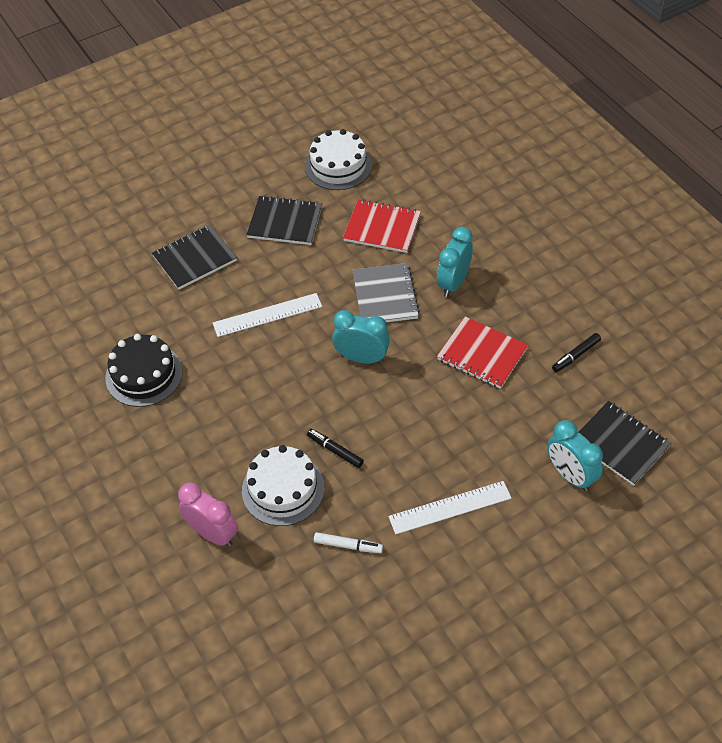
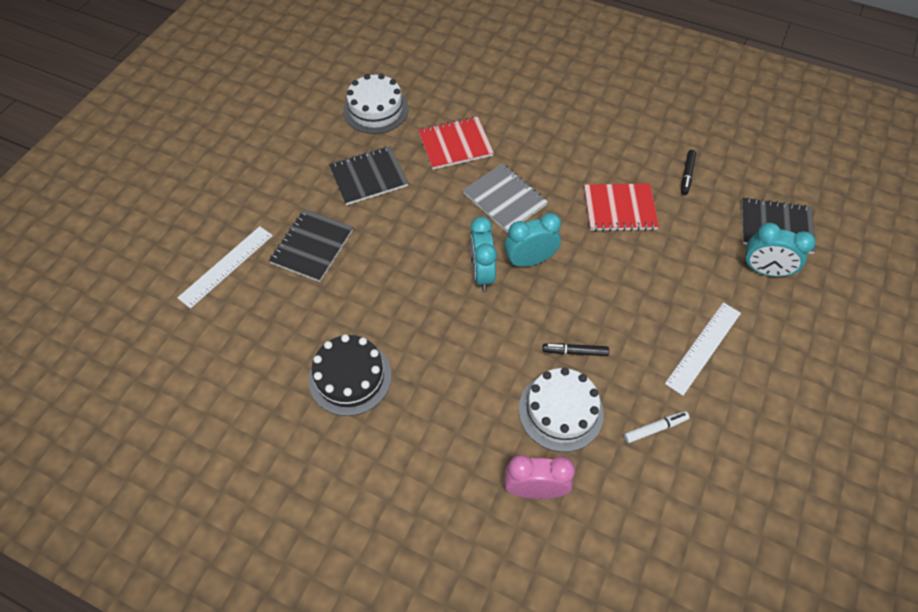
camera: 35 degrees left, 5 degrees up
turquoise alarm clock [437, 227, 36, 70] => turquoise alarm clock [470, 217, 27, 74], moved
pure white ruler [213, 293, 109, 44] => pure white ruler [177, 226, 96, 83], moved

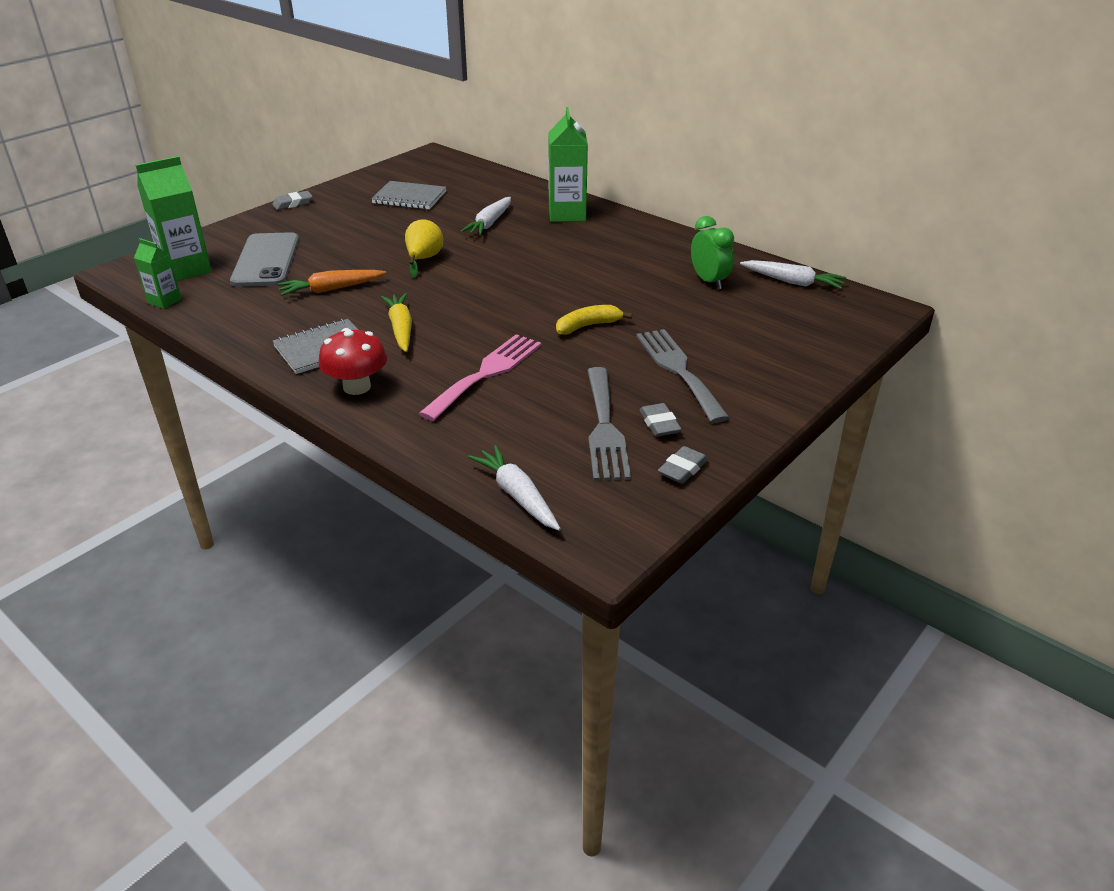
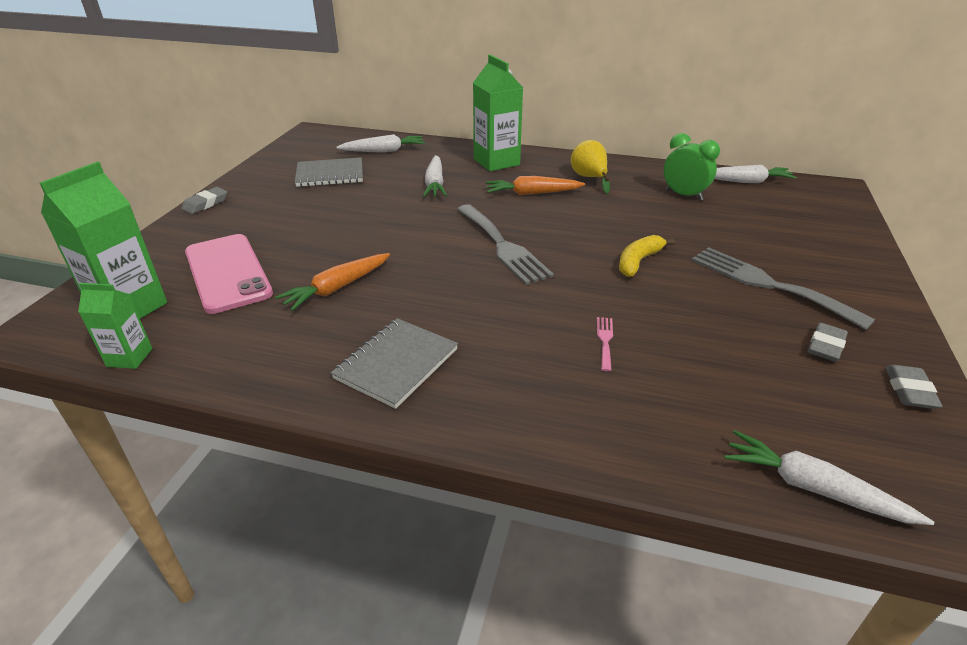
camera: 25 degrees left, 0 degrees up
yellow pear fruit [405, 219, 38, 59] => yellow pear fruit [571, 140, 39, 54], moved
ash-grey phone [230, 232, 69, 55] => rosy phone [185, 234, 88, 80]
yellow root vegetable [381, 293, 31, 59] => nothing
red mushroom [318, 328, 69, 67] => nothing
rosy fork [418, 334, 123, 87] => rosy fork [597, 317, 16, 55], x0.42
ash-grey fork [587, 367, 44, 114] => ash-grey fork [457, 204, 97, 81], moved
ash-grey gum eraser [639, 403, 42, 34] => ash-grey gum eraser [808, 323, 40, 39], 75 degrees clockwise
nothing => pure white root vegetable [336, 134, 89, 18]
nothing => bright orange root vegetable [485, 176, 100, 19]

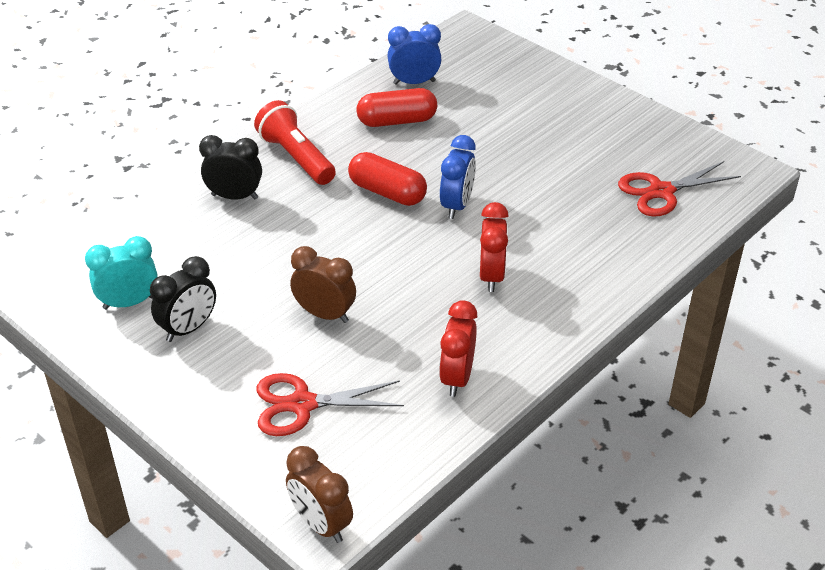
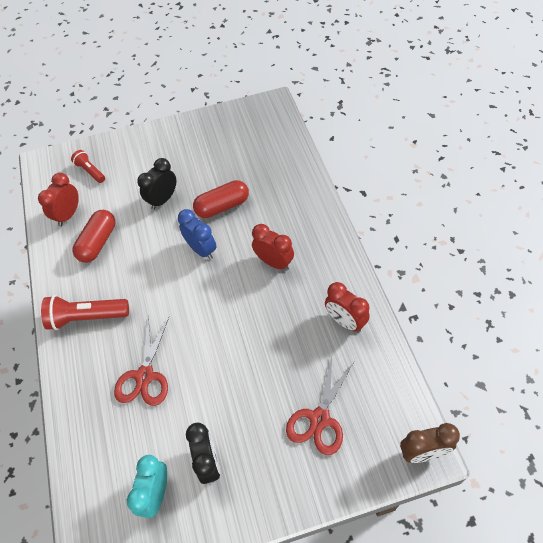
camera: 55 degrees left, 15 degrees up
blue alarm clock [388, 24, 53, 61] => red alarm clock [38, 173, 41, 53]
ebony alarm clock [199, 135, 63, 65] => ebony alarm clock [137, 158, 39, 52], moved
red pill shape [348, 152, 79, 54] => red pill shape [193, 180, 56, 38], moved
red scissors [618, 161, 123, 56] => red scissors [114, 317, 55, 89], moved
russet alarm clock [290, 246, 66, 77] => nothing
nothing => red torch [71, 150, 34, 33]

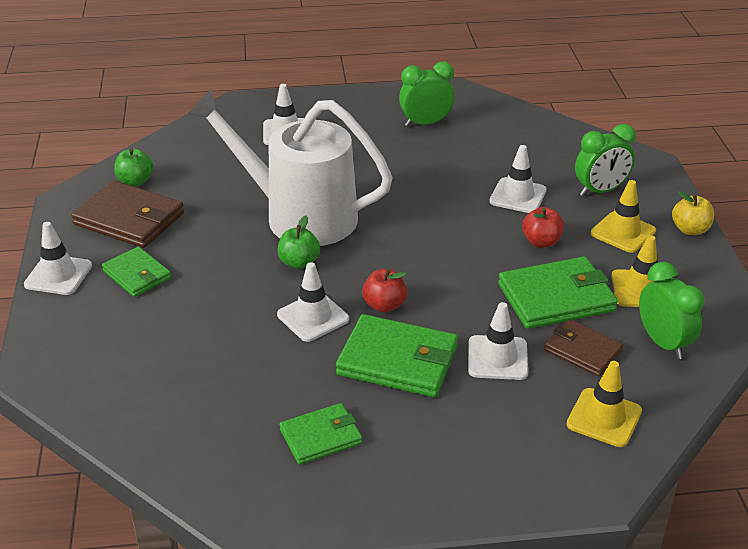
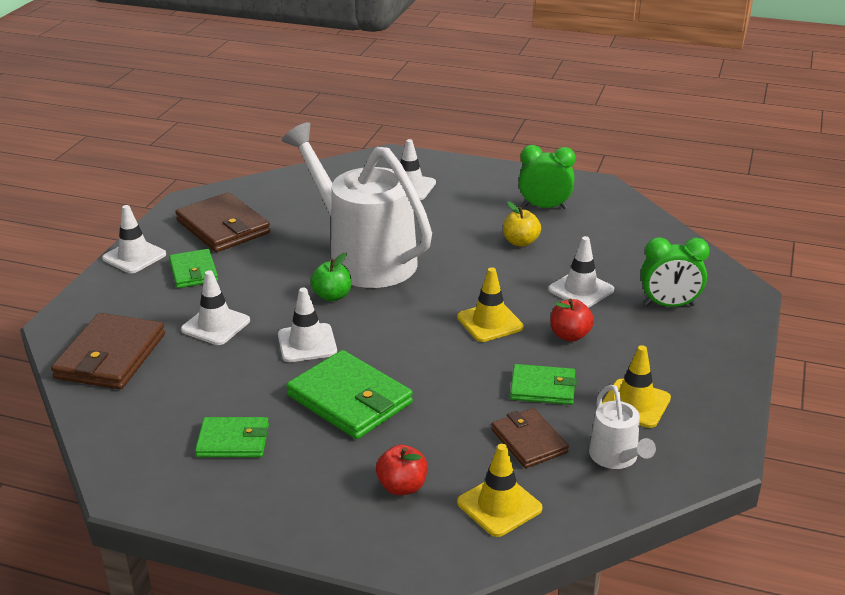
camera: 25 degrees right, 5 degrees down
leaf-green apple fruit [114, 148, 40, 38] => nothing
yellow road cone [591, 180, 65, 73] => yellow road cone [457, 267, 67, 75], moved
yellow apple fruit [672, 191, 42, 44] => yellow apple fruit [503, 201, 38, 46], moved
leaf-green wallet [498, 256, 120, 73] => leaf-green wallet [510, 364, 67, 41], x0.61
leaf-green alarm clock [639, 262, 66, 97] => pure white sprinkling can [589, 385, 67, 84]
red apple fruit [362, 269, 45, 44] => red apple fruit [376, 445, 51, 50], moved
pure white road cone [468, 302, 60, 78] => pure white road cone [181, 270, 69, 75], moved
nothing => russet wallet [51, 313, 114, 76]

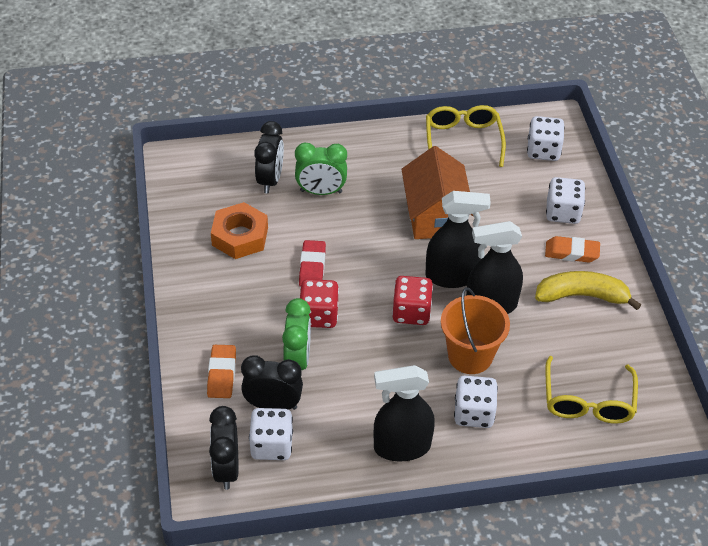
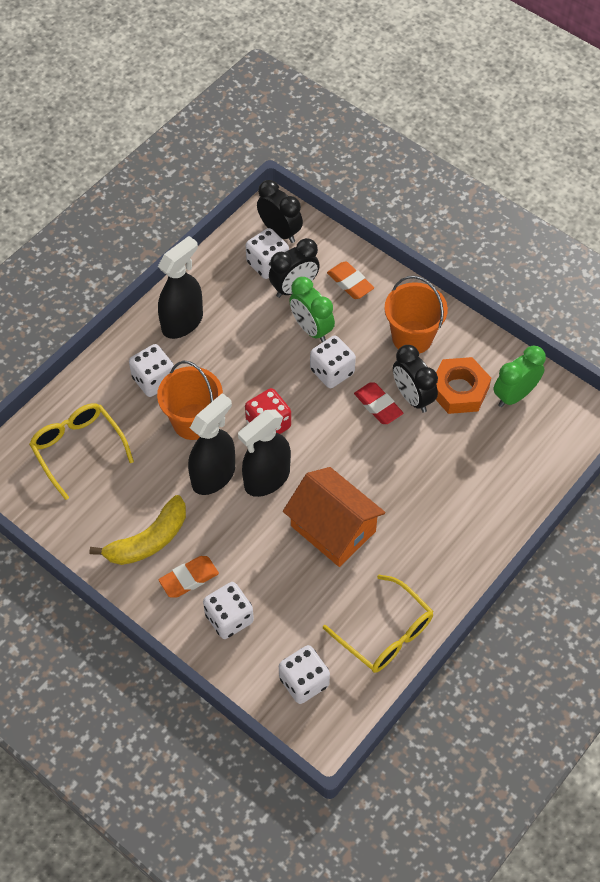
camera: 140 degrees right, 10 degrees up
ebony alarm clock [254, 121, 30, 73] => ebony alarm clock [393, 345, 45, 68], moved
leaf-green alarm clock [295, 142, 52, 53] => leaf-green alarm clock [493, 346, 53, 61], moved
red dice [300, 279, 39, 49] => pure white dice [310, 335, 46, 53]
nothing => bright orange pail [384, 276, 64, 78]

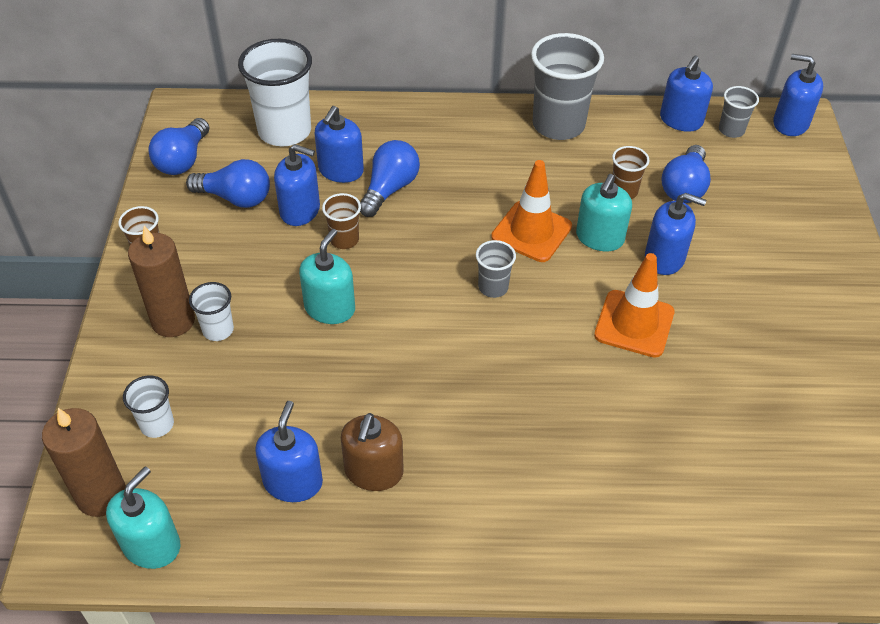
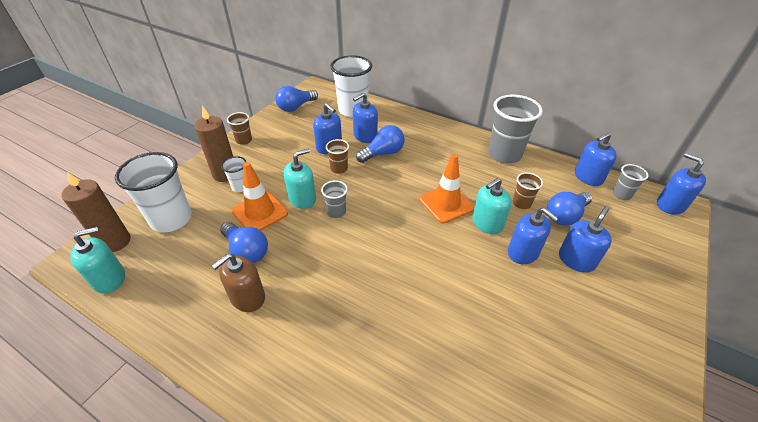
camera: 30 degrees right, 5 degrees down
blue light bulb [186, 159, 84, 49] => blue light bulb [220, 222, 48, 41], moved
ash-grey tumbler [476, 240, 40, 58] => ash-grey tumbler [321, 180, 27, 38], moved
bright orange road cone [594, 253, 80, 105] => bright orange road cone [232, 162, 56, 69], moved
pure white tumbler [123, 376, 51, 62] => pure white tumbler [115, 152, 77, 81], x2.03
blue soap pump [255, 401, 68, 101] => blue soap pump [559, 206, 53, 67], moved

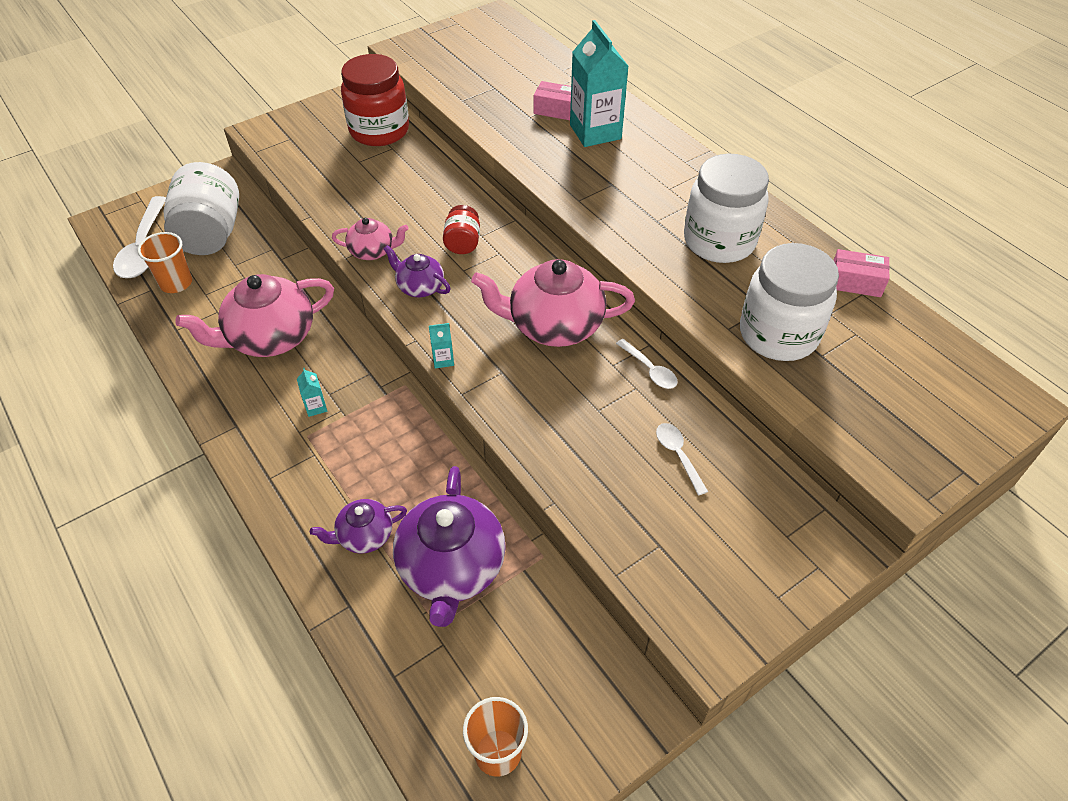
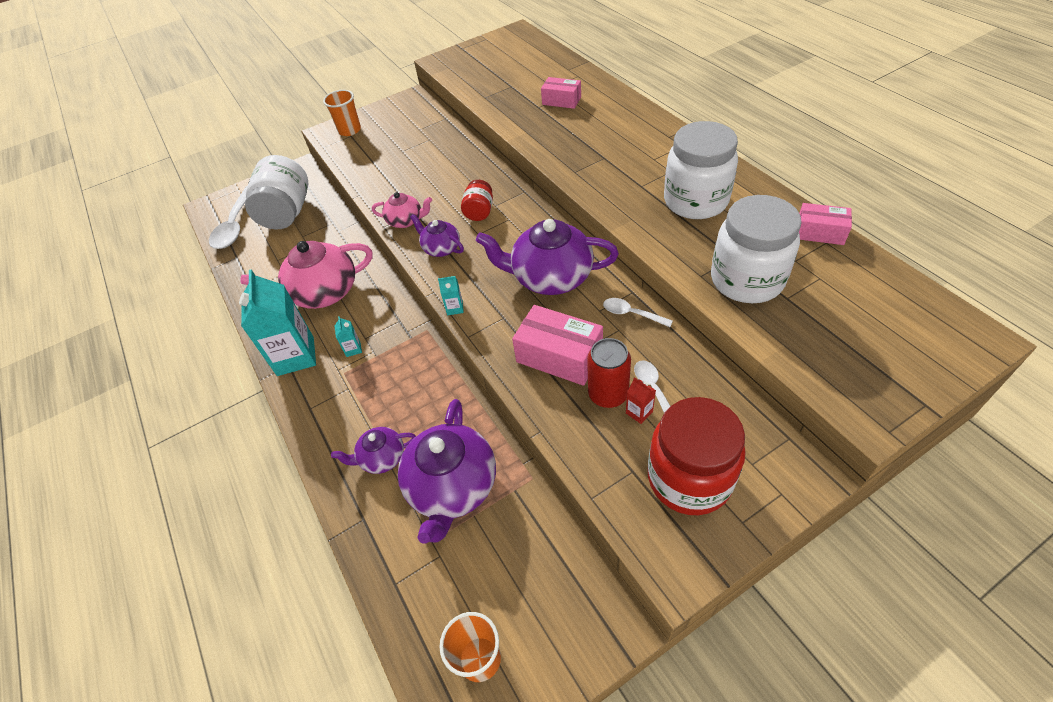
camera: 10 degrees right, 0 degrees up
turquoise milk carton [570, 20, 59, 127] => turquoise milk carton [239, 269, 77, 107], moved
red jar [341, 54, 68, 92] => red jar [648, 397, 97, 118], moved
bright orange tumbler [138, 232, 54, 61] => bright orange tumbler [323, 90, 38, 46], moved
rosy tea pot [471, 259, 164, 88] => violet tea pot [476, 219, 143, 76]
pure white spoon [616, 339, 62, 50] => pure white spoon [603, 298, 70, 29], 150 degrees clockwise
nothing => rosy package [512, 305, 91, 81]
nothing => red soda can [587, 338, 44, 70]
nothing => red milk carton [626, 377, 30, 47]

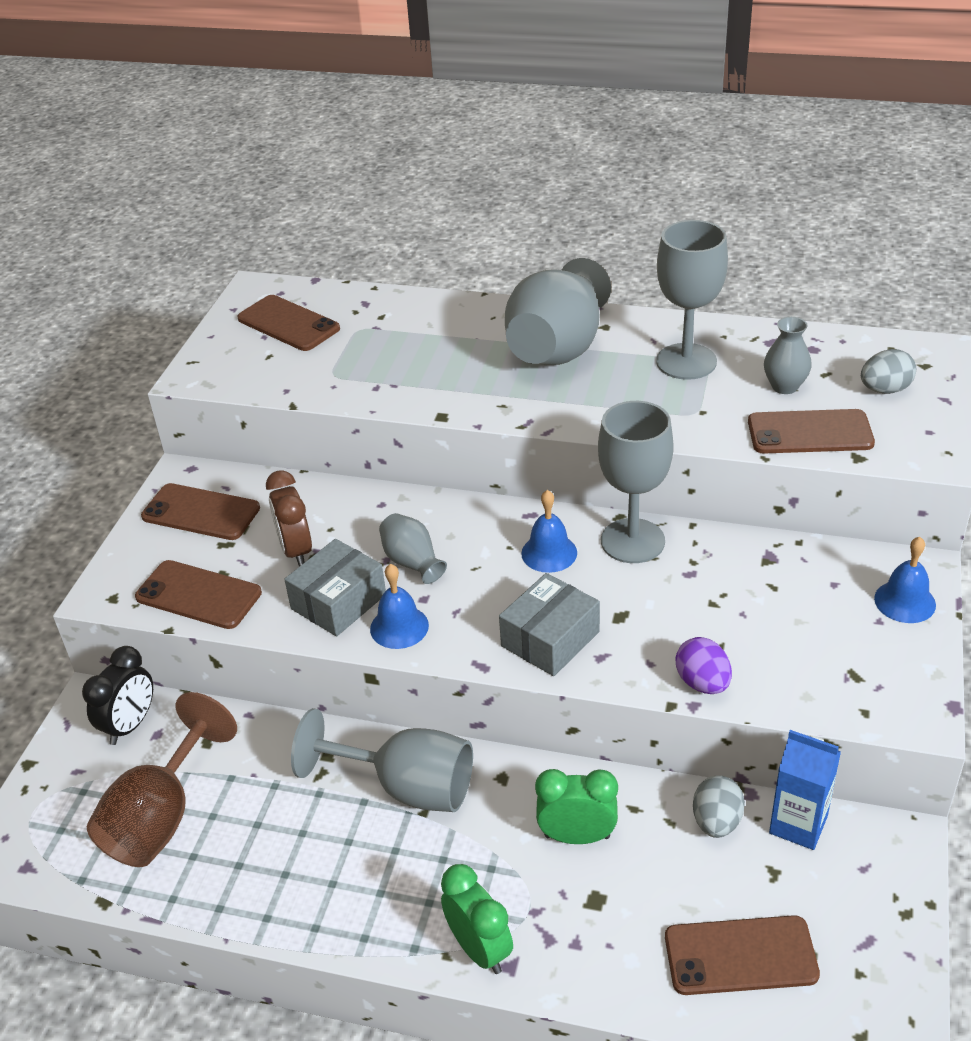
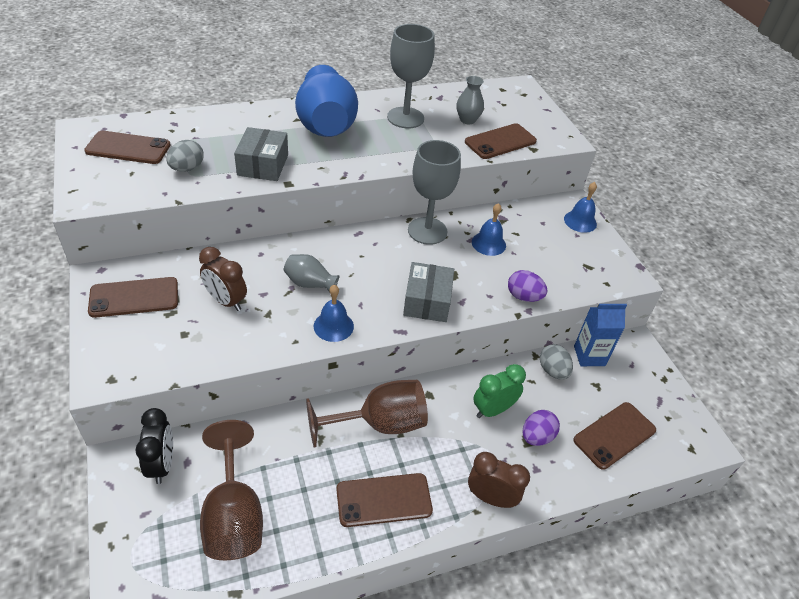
camera: 40 degrees left, 5 degrees up
ash-grey tall vase [505, 258, 106, 107] => blue tall vase [295, 65, 63, 72]
ash-grey egg [861, 349, 55, 45] => ash-grey egg [166, 140, 38, 31], moved
blue hand bell [521, 490, 56, 83] => blue hand bell [472, 203, 34, 53], moved
ash-grey package [284, 539, 102, 97] => ash-grey package [234, 127, 54, 54], moved
russet phone [135, 560, 127, 69] => russet phone [336, 473, 97, 54], moved
ash-grey goblet [291, 708, 182, 104] => russet goblet [306, 380, 122, 68]
leaf-green alarm clock [441, 864, 72, 110] => russet alarm clock [468, 452, 62, 56]
nothing => violet egg [522, 410, 38, 36]

